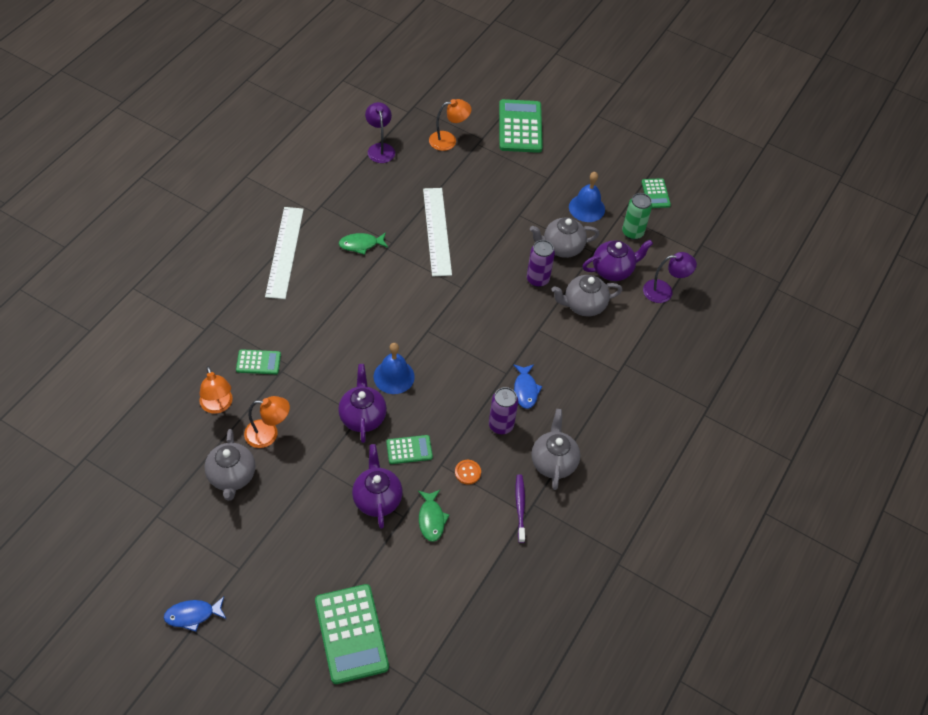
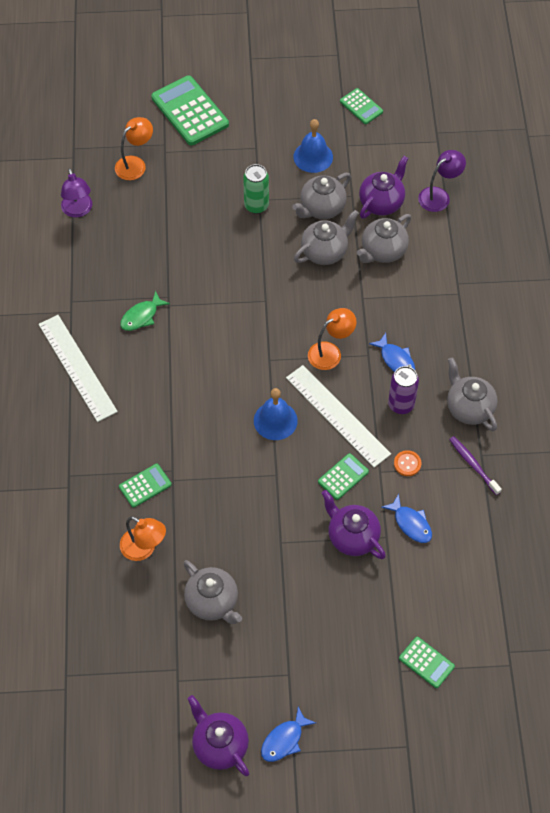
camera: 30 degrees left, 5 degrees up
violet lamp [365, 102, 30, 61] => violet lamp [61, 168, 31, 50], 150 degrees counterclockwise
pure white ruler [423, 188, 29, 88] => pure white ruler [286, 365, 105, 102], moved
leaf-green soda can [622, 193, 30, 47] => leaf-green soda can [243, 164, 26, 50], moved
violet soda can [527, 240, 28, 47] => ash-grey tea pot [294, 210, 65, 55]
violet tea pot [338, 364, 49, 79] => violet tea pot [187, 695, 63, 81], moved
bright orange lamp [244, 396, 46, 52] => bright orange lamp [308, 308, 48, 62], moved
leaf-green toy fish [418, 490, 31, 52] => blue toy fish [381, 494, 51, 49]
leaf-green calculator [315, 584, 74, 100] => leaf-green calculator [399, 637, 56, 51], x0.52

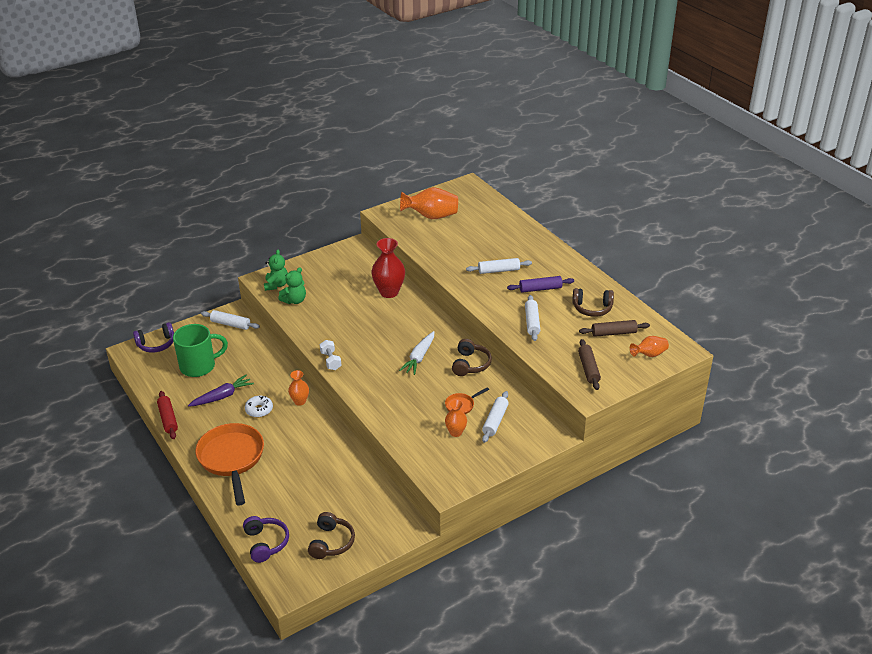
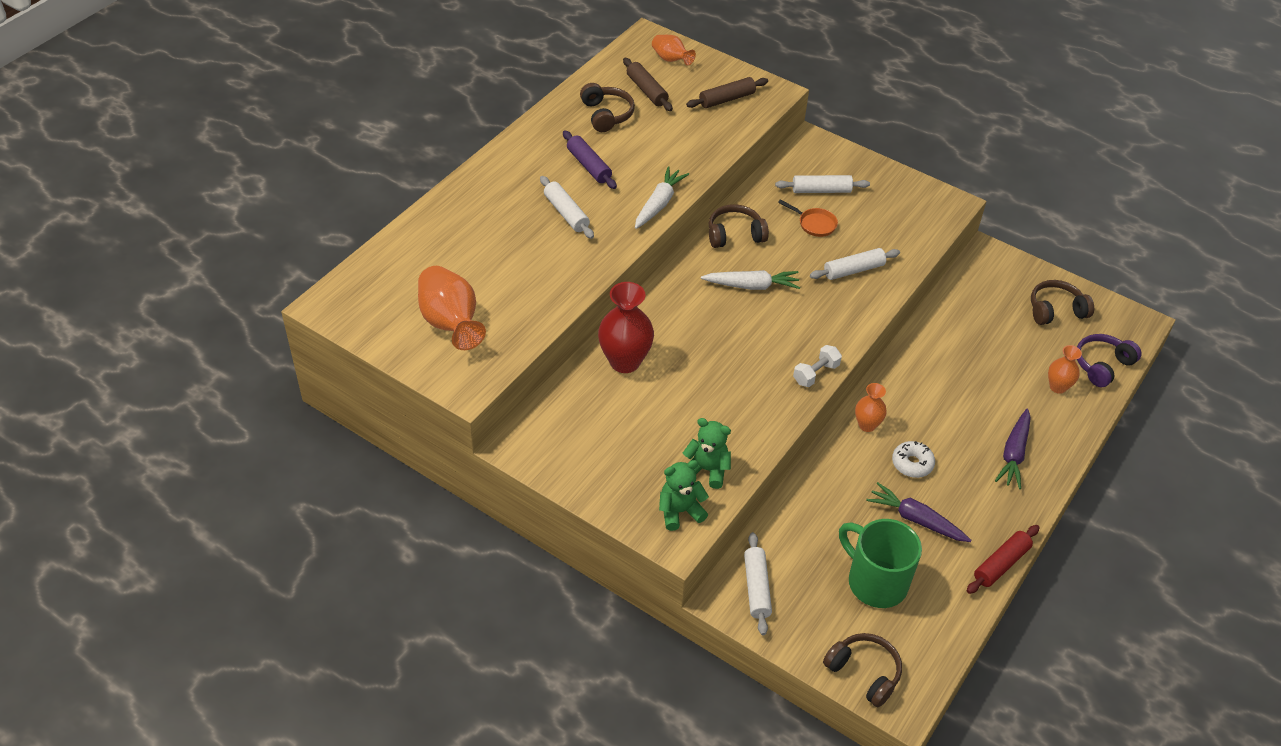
camera: 115 degrees left, 10 degrees up
pure white dough roller [525, 295, 15, 46] => pure white dough roller [810, 248, 90, 32], moved
violet headset [133, 322, 41, 31] => russet headset [823, 633, 79, 74]
bright orange tall vase [445, 399, 22, 38] => bright orange tall vase [1048, 345, 34, 49], moved
bright orange frying pan [196, 423, 68, 83] => violet root vegetable [995, 408, 36, 81]
nothing => pure white root vegetable [635, 166, 54, 63]

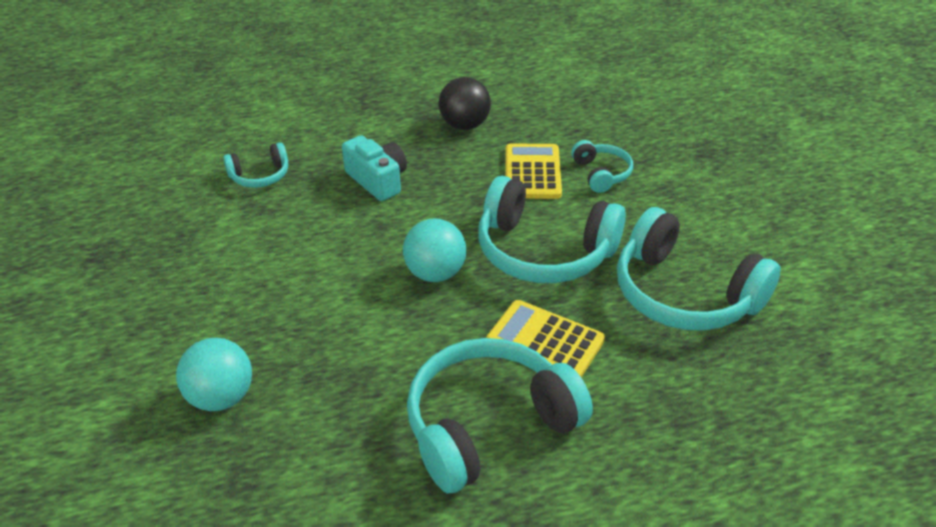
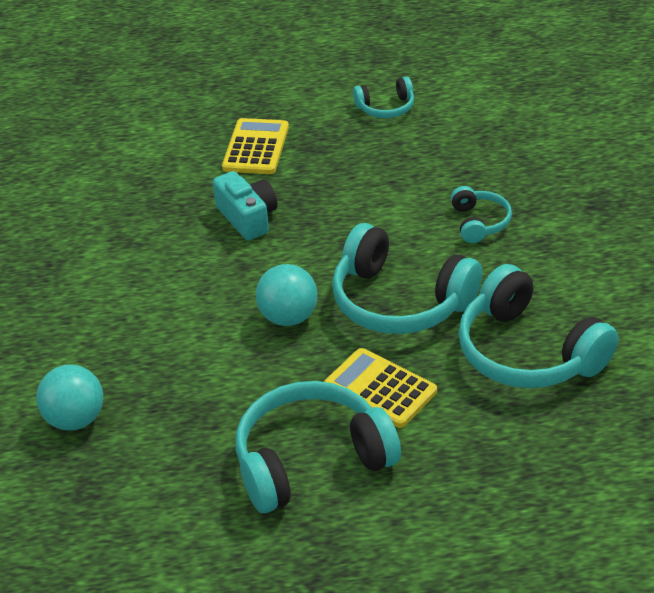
camera: 10 degrees right, 0 degrees up
ebony sphere [439, 77, 52, 53] => nothing
turquoise headset [223, 142, 65, 46] => turquoise headset [353, 76, 61, 42], moved
yellow calculator [506, 143, 56, 56] => yellow calculator [222, 118, 67, 56], moved

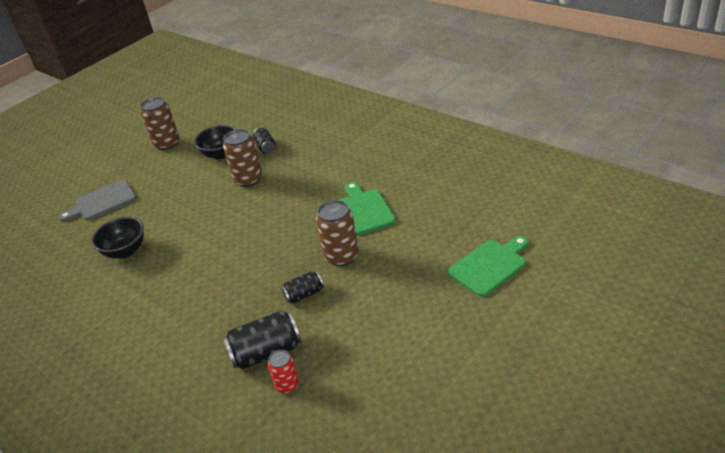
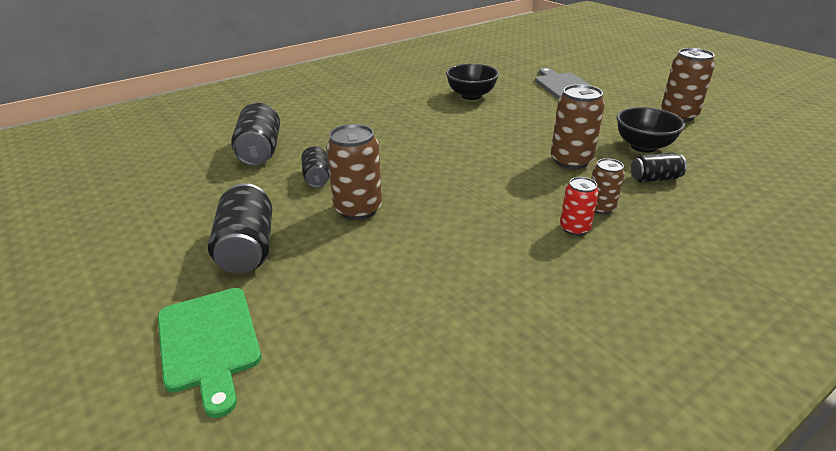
camera: 100 degrees right, 5 degrees down
leaf-green bread board [340, 182, 55, 54] => nothing
red soda can [268, 350, 31, 44] => red soda can [560, 177, 39, 59], moved
nothing => russet soda can [591, 158, 34, 57]
nothing => ebony soda can [208, 183, 64, 90]

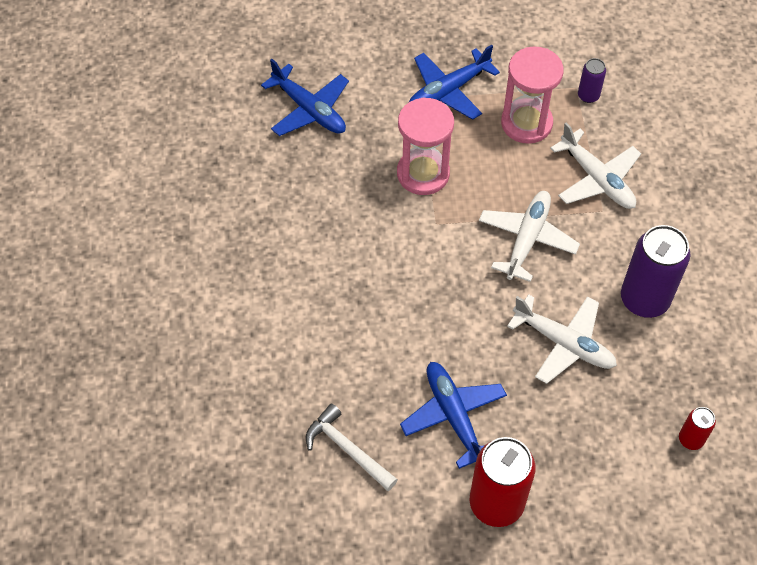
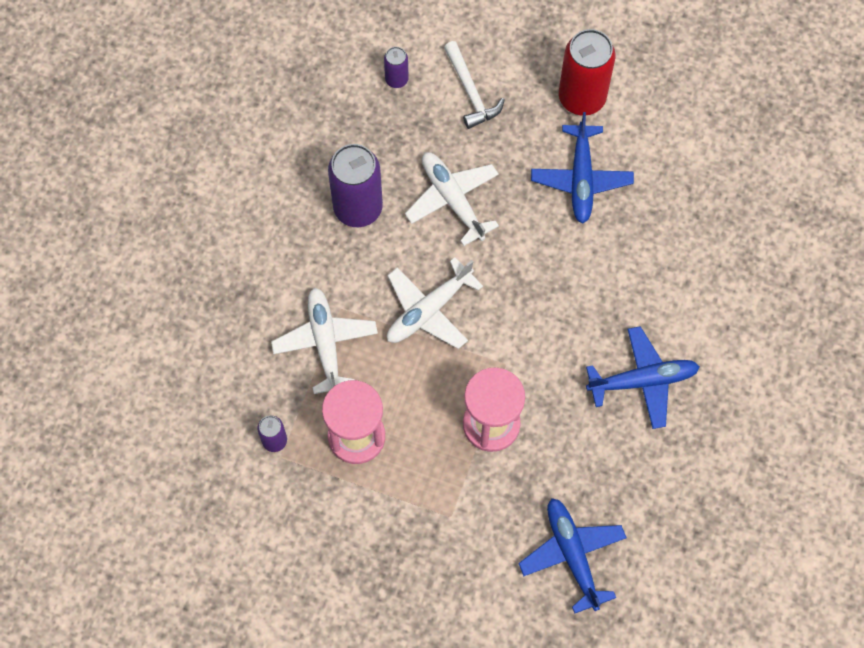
camera: 155 degrees left, 10 degrees up
blue toy plane [409, 45, 91, 75] => blue toy plane [586, 326, 114, 103], moved
pure white hammer [306, 404, 92, 87] => pure white hammer [444, 41, 61, 88], moved
red soda can [679, 407, 37, 43] => violet soda can [384, 47, 25, 41]

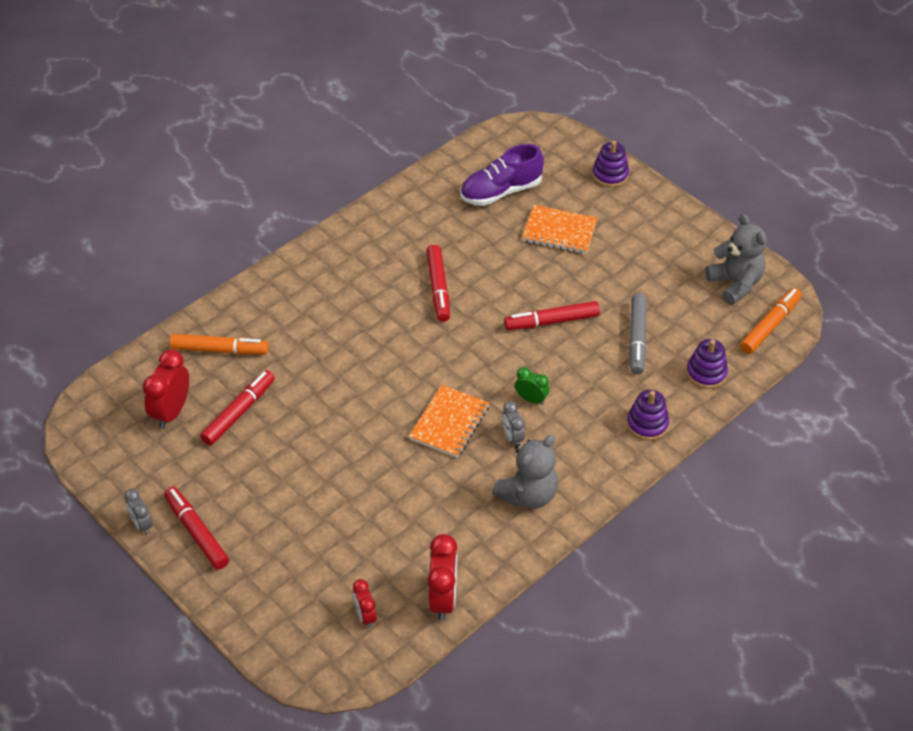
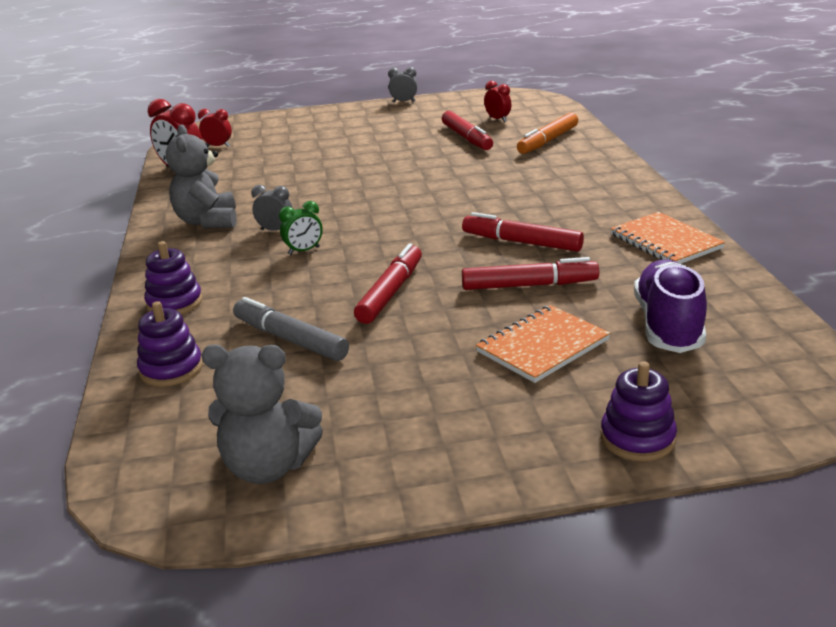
camera: 125 degrees right, 20 degrees down
bright orange felt pen [740, 288, 62, 66] => nothing
red alarm clock [143, 349, 46, 80] => red alarm clock [484, 81, 27, 41], x0.58
bright orange exercise book [409, 385, 80, 73] => bright orange exercise book [610, 212, 115, 52], moved
red felt pen [164, 487, 65, 83] => red felt pen [462, 257, 137, 33], moved

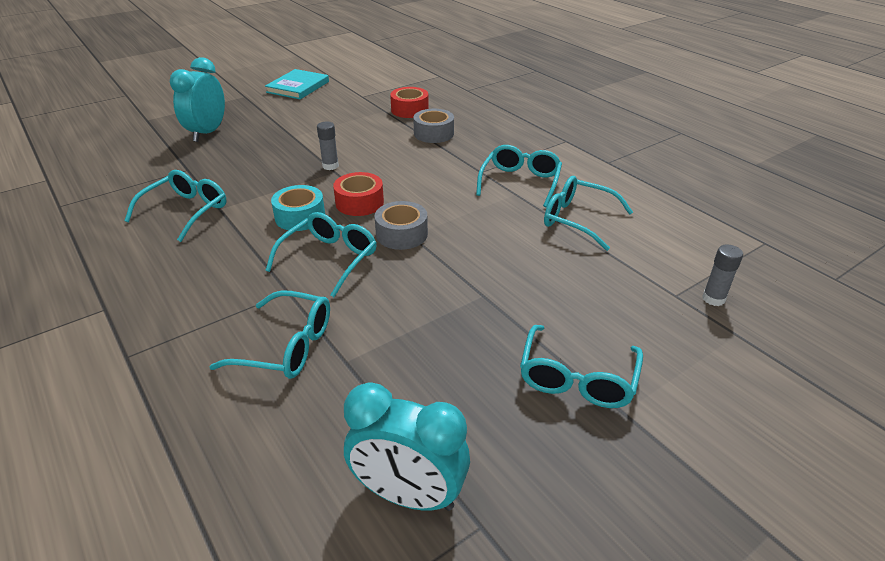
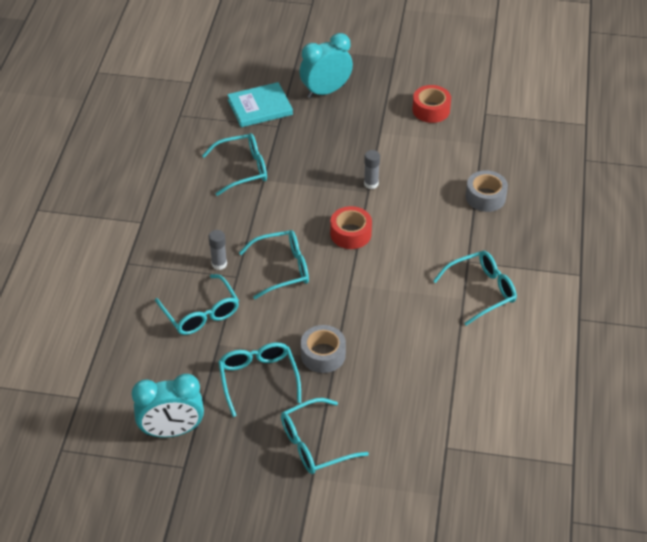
camera: 45 degrees right, 10 degrees up
turquoise hardcover [265, 69, 64, 30] => turquoise hardcover [227, 82, 66, 45], moved
red sticky tape [390, 87, 39, 31] => red sticky tape [412, 85, 39, 38], moved
turquoise spectacles [544, 176, 89, 75] => turquoise spectacles [218, 342, 83, 75], moved
turquoise sticky tape [271, 185, 54, 46] => nothing
ash-grey sticky tape [375, 201, 53, 49] => ash-grey sticky tape [301, 325, 45, 48], moved
ash-grey stick of glue [702, 245, 41, 61] => ash-grey stick of glue [209, 230, 18, 40], moved
turquoise alarm clock [344, 383, 126, 128] => turquoise alarm clock [132, 374, 72, 63], 75 degrees counterclockwise

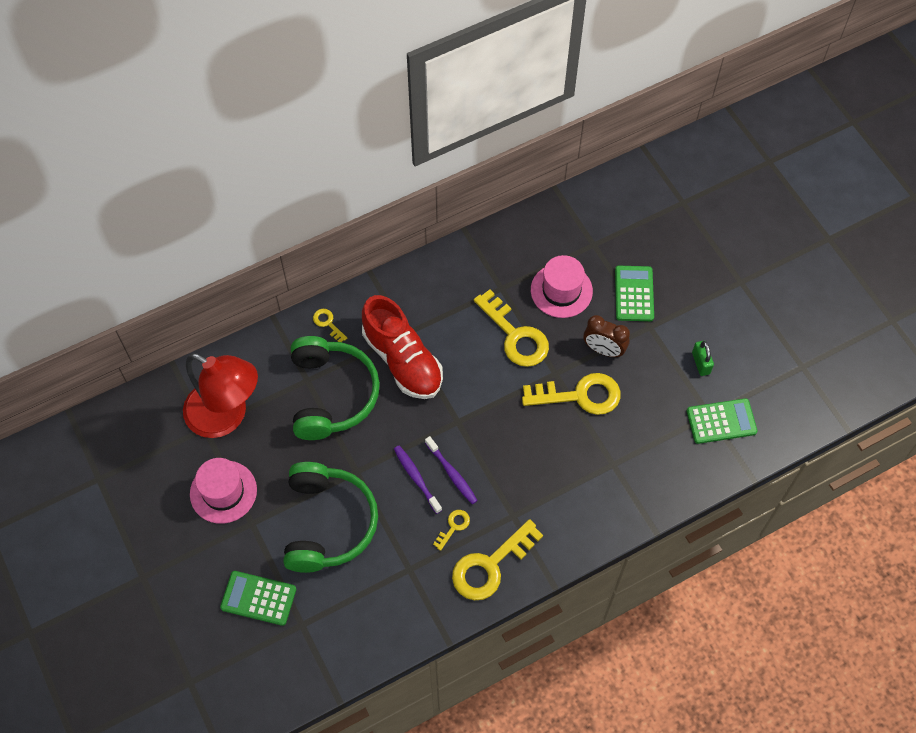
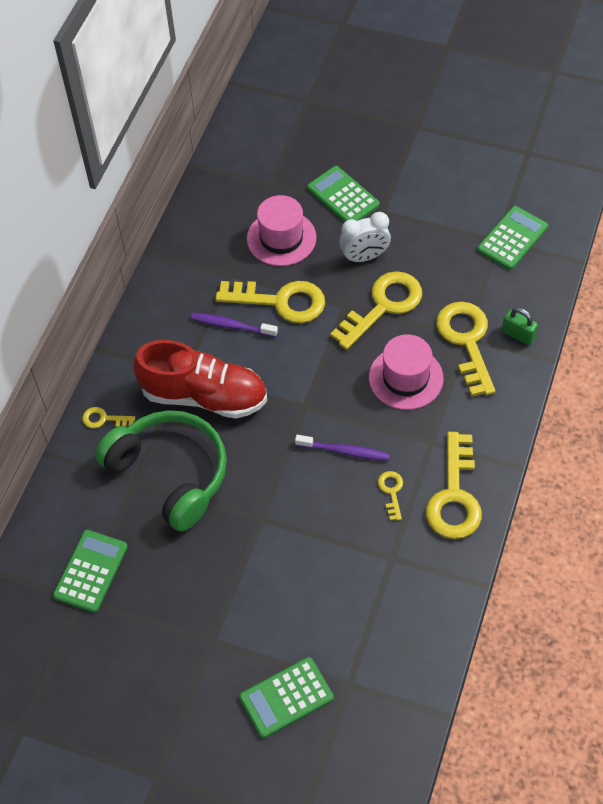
camera: 40 degrees left, 5 degrees down
russet alarm clock [583, 315, 47, 42] => pure white alarm clock [339, 212, 52, 51]
leaf-green small lock [692, 341, 22, 35] => leaf-green small lock [502, 307, 36, 38], moved
red lamp [183, 353, 75, 85] => leaf-green calculator [53, 530, 75, 83]
violet tooth brush [394, 445, 48, 69] => violet tooth brush [191, 313, 87, 24], moved
rosy hat [190, 458, 67, 66] => rosy hat [369, 334, 74, 76], moved
leaf-green headset [283, 462, 95, 111] => nothing
nothing => yellow door key [436, 302, 59, 95]

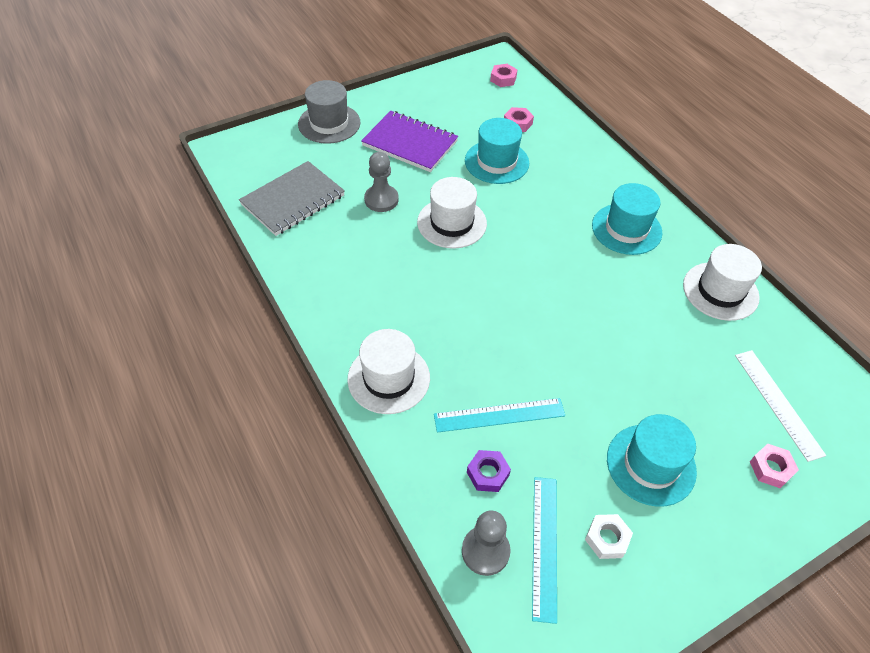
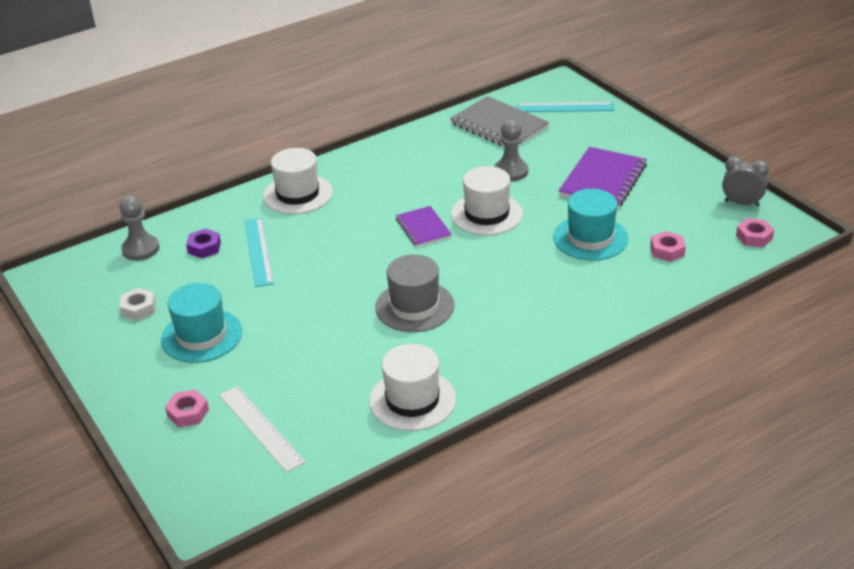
camera: 90 degrees right, 15 degrees down
ash-grey hat [298, 80, 62, 64] => ash-grey hat [375, 254, 79, 78], moved
turquoise hat [592, 183, 71, 72] => nothing
pure white ruler [735, 350, 91, 112] => pure white ruler [219, 386, 87, 87], 75 degrees clockwise
turquoise ruler [532, 477, 25, 147] => turquoise ruler [516, 102, 99, 10], moved
nothing => ash-grey alarm clock [722, 156, 47, 50]
nothing => violet exercise book [396, 206, 56, 41]

